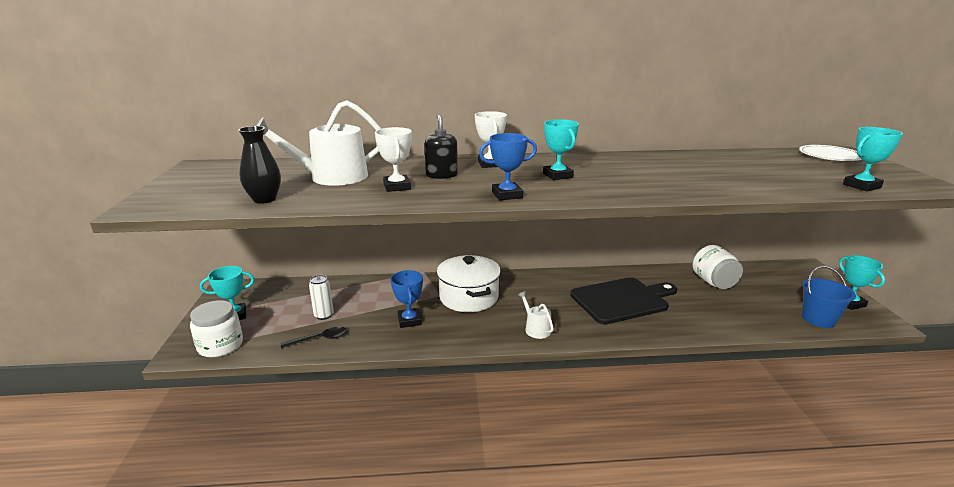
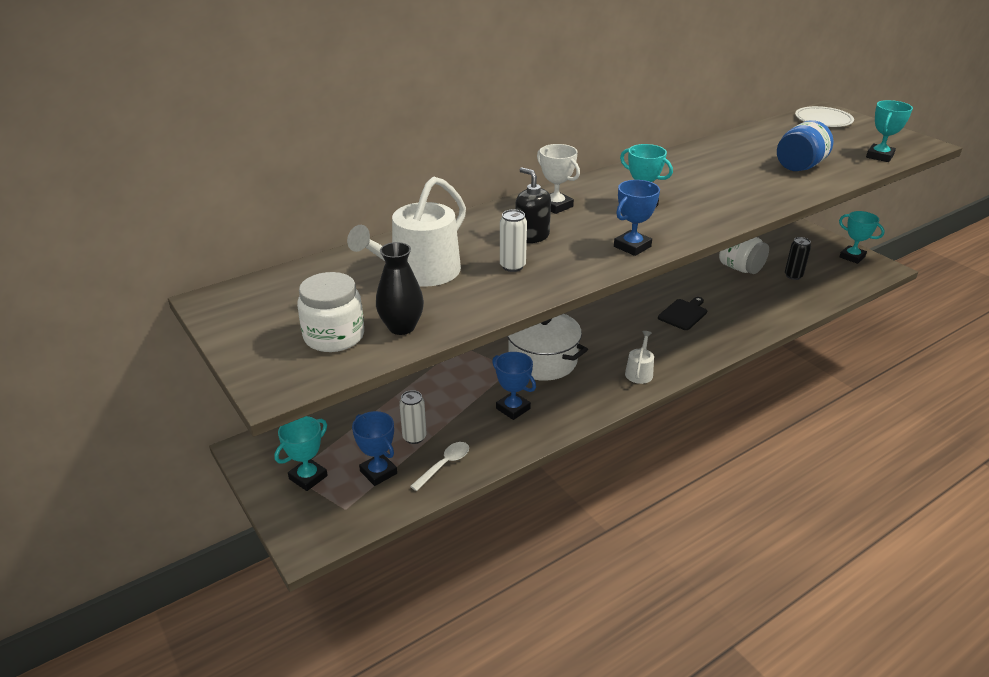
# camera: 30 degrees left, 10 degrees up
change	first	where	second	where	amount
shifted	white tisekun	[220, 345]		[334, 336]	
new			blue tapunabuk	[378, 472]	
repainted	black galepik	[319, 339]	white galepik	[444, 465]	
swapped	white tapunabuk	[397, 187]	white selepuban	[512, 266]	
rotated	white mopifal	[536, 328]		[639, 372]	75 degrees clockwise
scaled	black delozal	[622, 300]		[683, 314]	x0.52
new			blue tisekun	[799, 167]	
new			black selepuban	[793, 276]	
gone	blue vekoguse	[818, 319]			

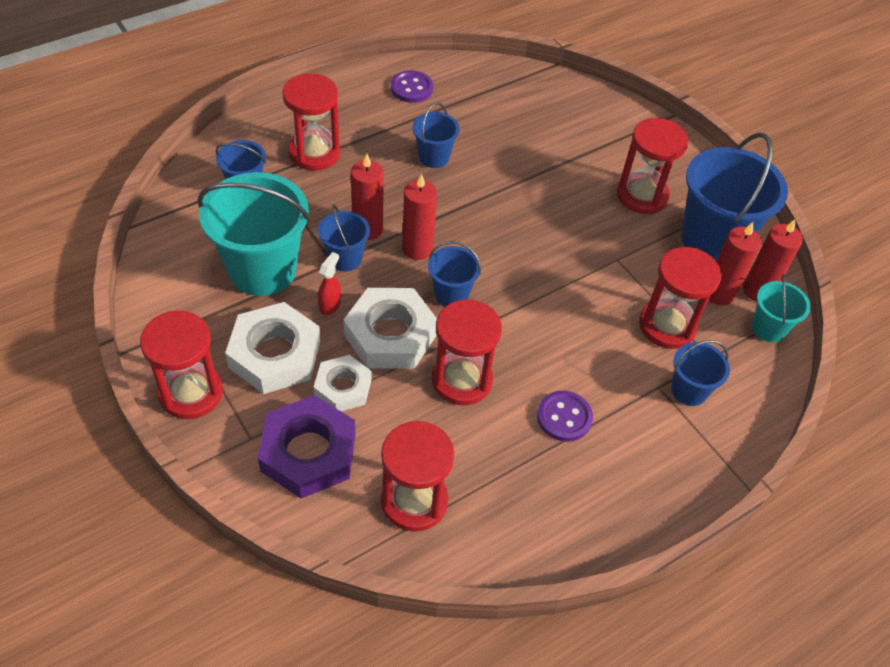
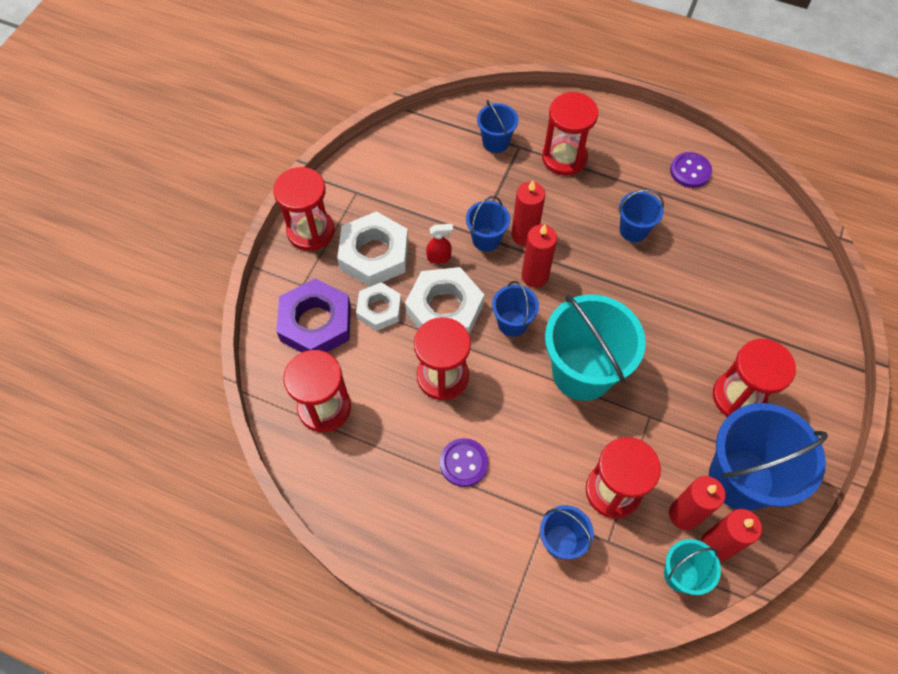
# camera: 60 degrees right, 10 degrees up
change	first	where	second	where	amount
shifted	turquoise vekoguse	[263, 270]		[582, 372]	

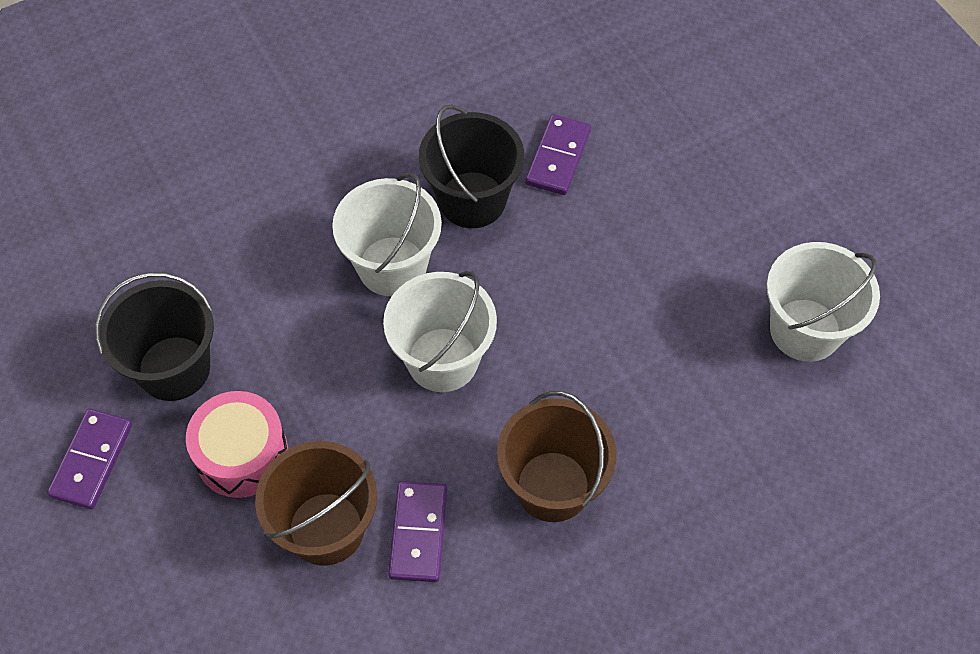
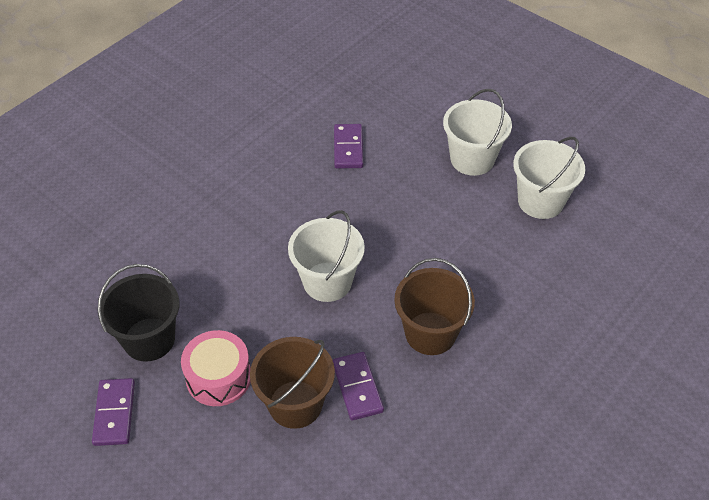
# camera: 20 degrees left, 10 degrees down
change	first	where	second	where	amount
shifted	white vekoguse	[392, 266]		[472, 159]	
gone	black vekoguse	[472, 200]			

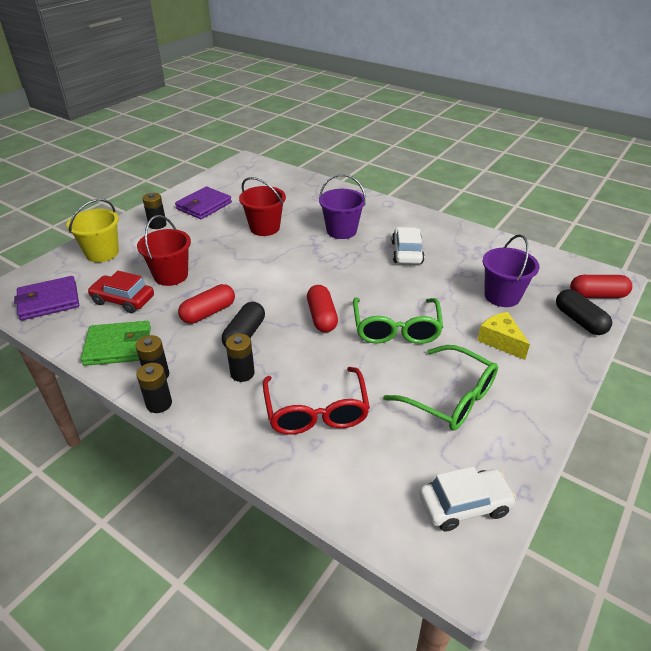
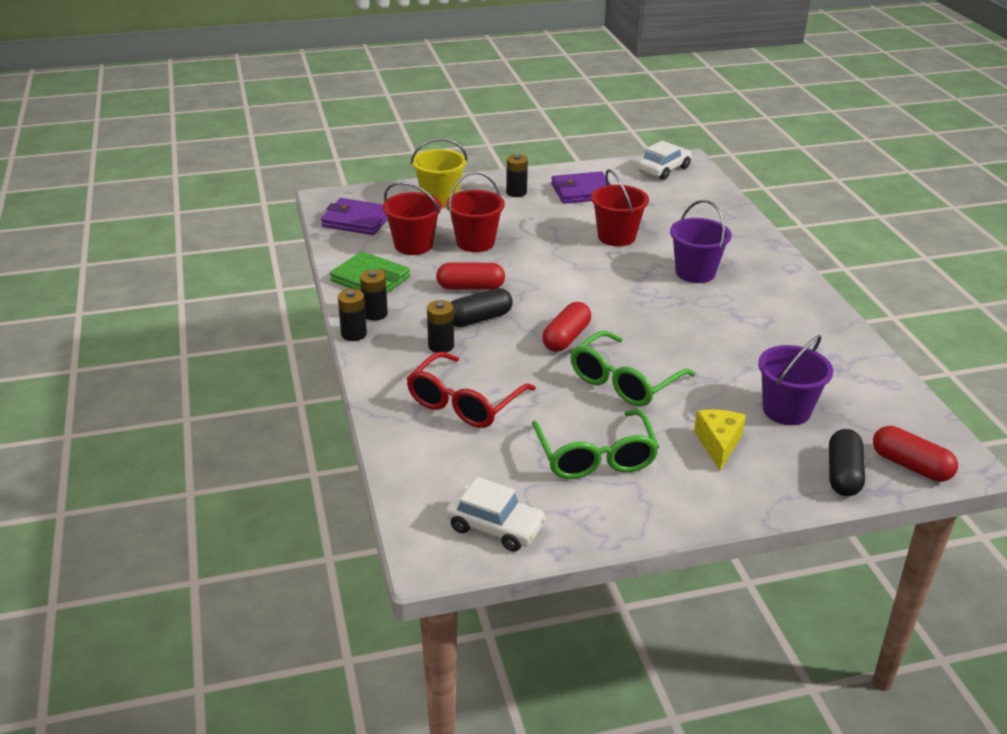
# camera: 40 degrees right, 5 degrees down
change	first	where	second	where	amount
swapped	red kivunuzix	[123, 300]	red vekoguse	[413, 245]	
shifted	white kivunuzix	[407, 252]		[664, 169]	

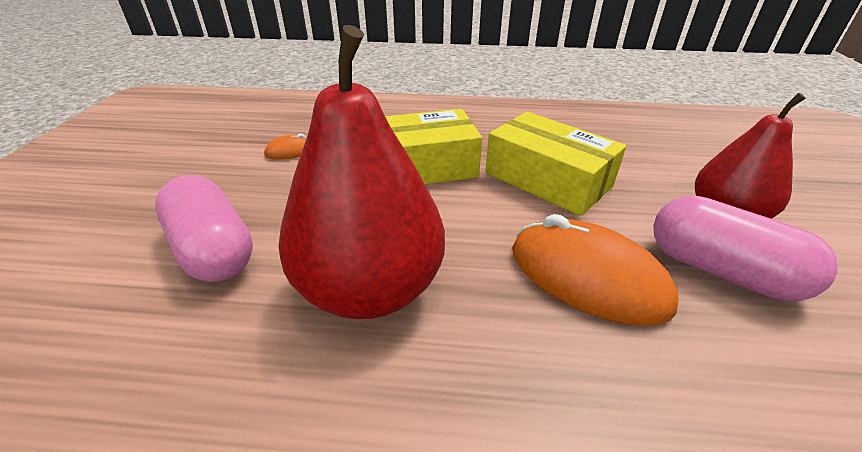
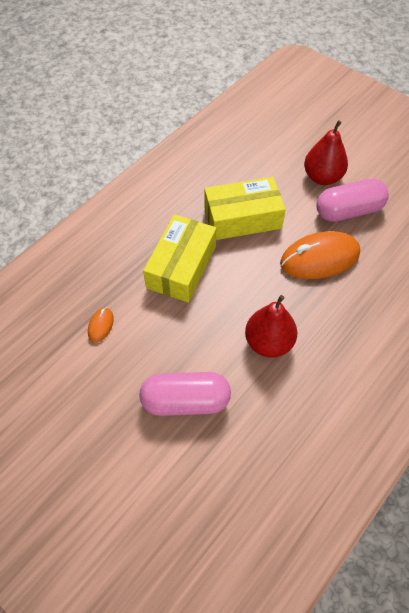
# camera: 55 degrees left, 20 degrees up
change	first	where	second	where	amount
scaled	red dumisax	[370, 289]		[269, 342]	x0.63

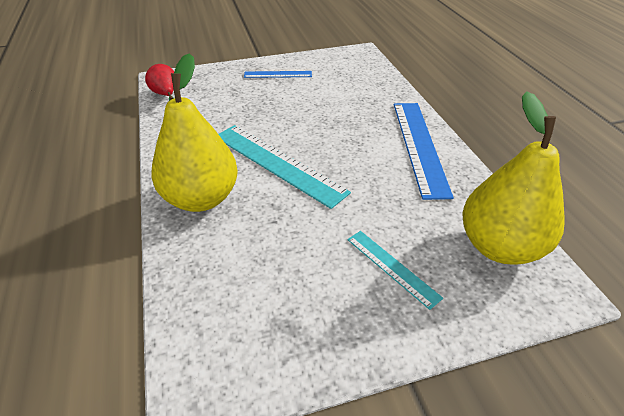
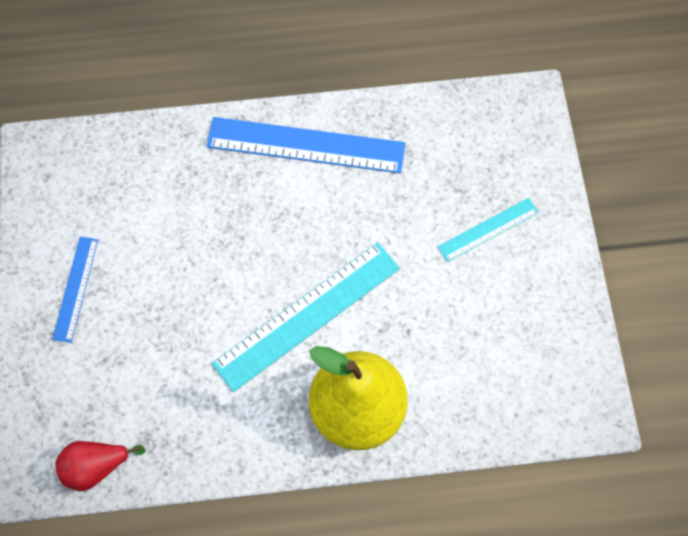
# camera: 80 degrees left, 25 degrees up
change	first	where	second	where	amount
gone	yellow dumisax	[499, 246]			

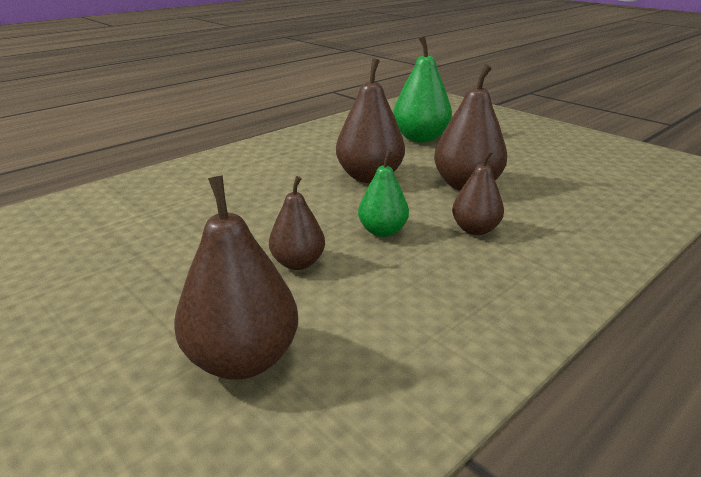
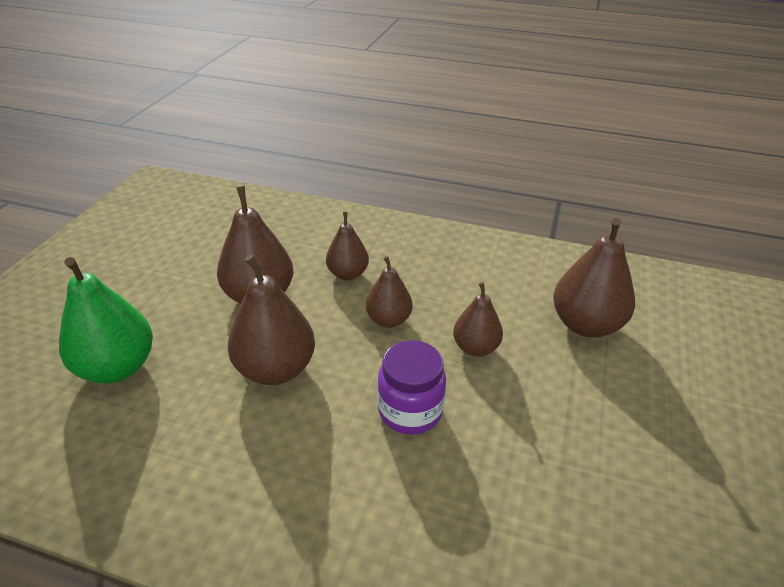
# camera: 120 degrees left, 10 degrees up
change	first	where	second	where	amount
repainted	green dumisax	[382, 231]	brown dumisax	[389, 320]	
new			purple tisekun	[410, 411]	

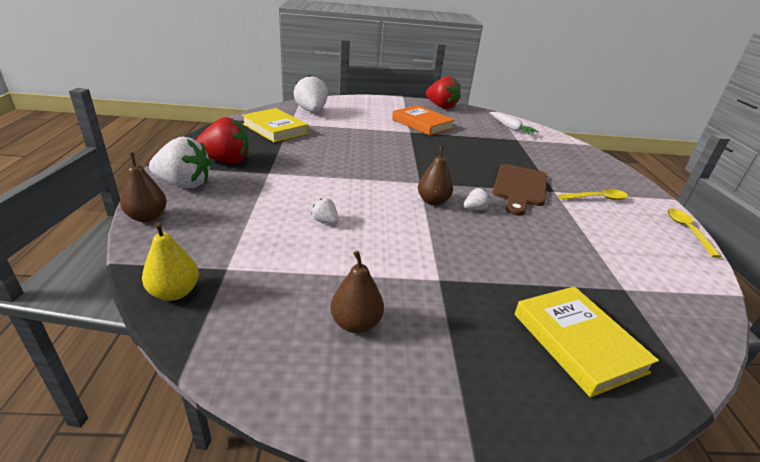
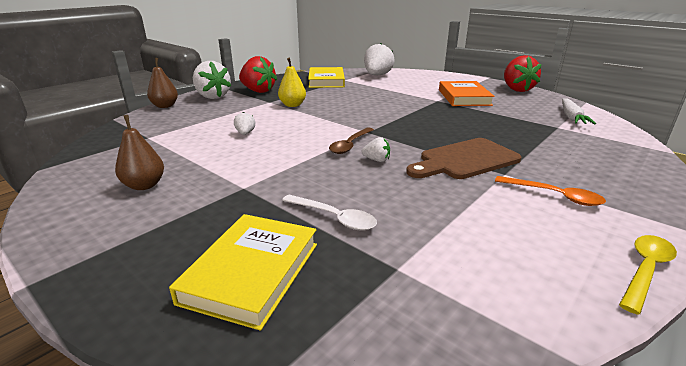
# camera: 45 degrees right, 5 degrees down
change	first	where	second	where	amount
shifted	yellow dumisax	[175, 292]		[292, 105]	
new			white galepik	[334, 218]	
swapped	brown dumisax	[433, 201]	brown galepik	[350, 145]	
repainted	yellow galepik	[597, 198]	orange galepik	[554, 196]	

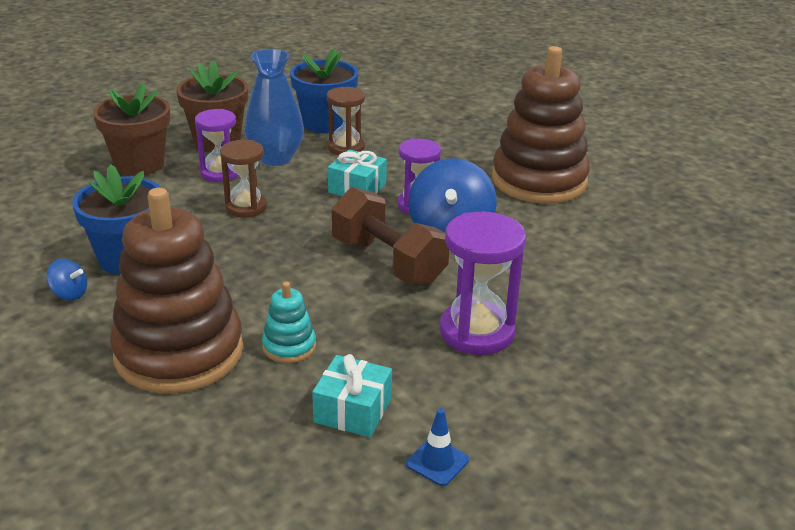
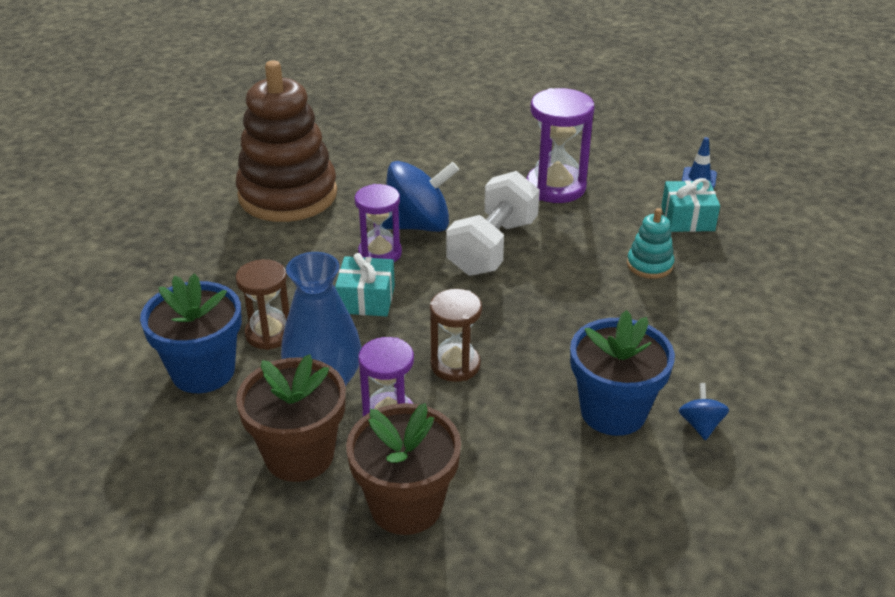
# camera: 110 degrees left, 5 degrees up
change	first	where	second	where	amount
repainted	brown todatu	[388, 262]	white todatu	[492, 247]	
gone	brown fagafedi	[179, 352]			

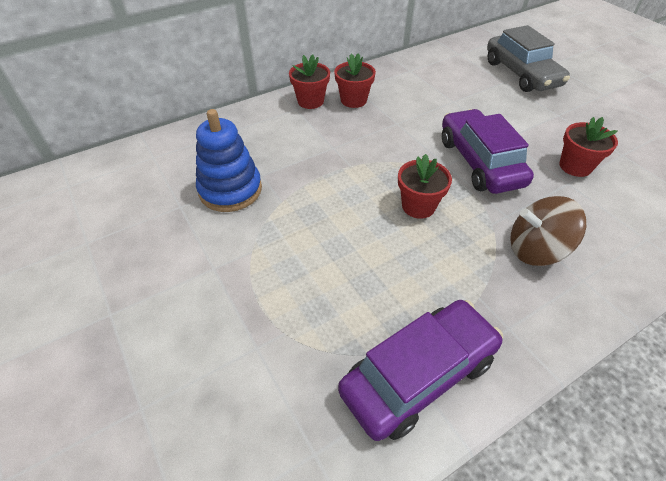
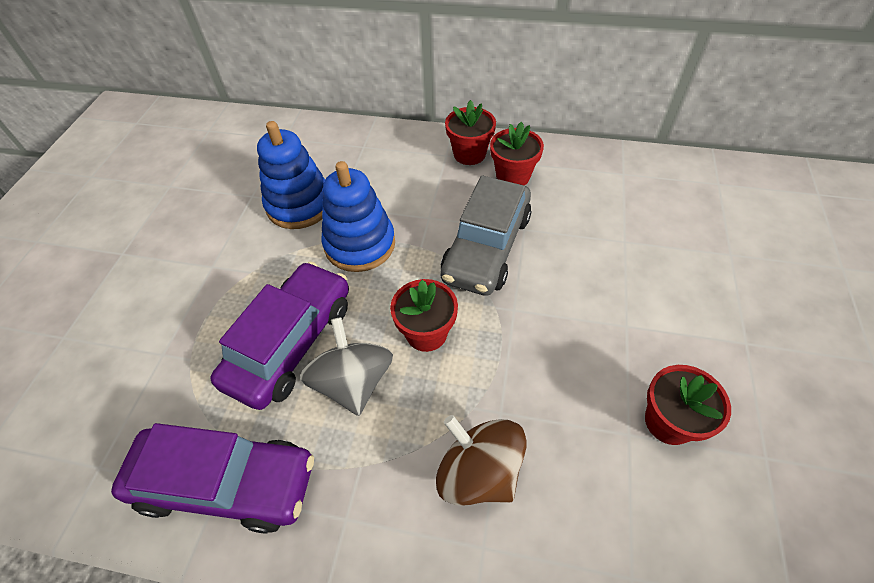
# camera: 45 degrees right, 5 degrees up
change	first	where	second	where	amount
shifted	purple kivunuzix	[479, 162]		[291, 343]	
new			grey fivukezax	[353, 382]	
new			blue fagafedi	[360, 244]	
shifted	grey kivunuzix	[521, 74]		[486, 247]	

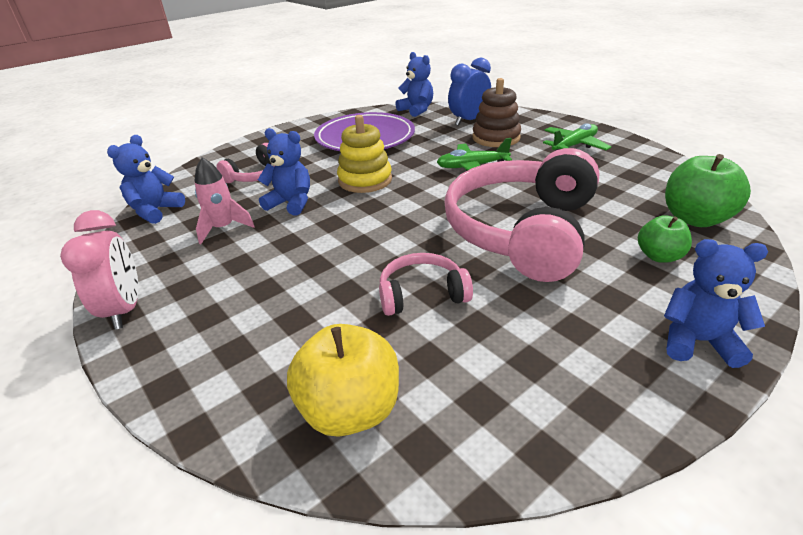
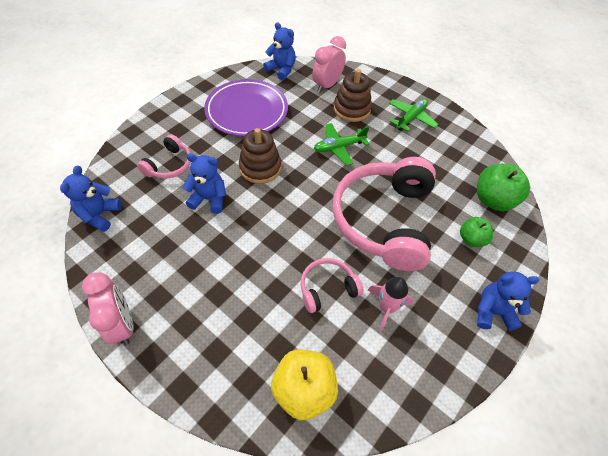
# camera: 15 degrees left, 20 degrees up
change	first	where	second	where	amount
repainted	yellow fagafedi	[365, 180]	brown fagafedi	[260, 168]	
repainted	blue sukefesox	[468, 121]	pink sukefesox	[327, 85]	
shifted	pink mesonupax	[223, 228]		[386, 307]	

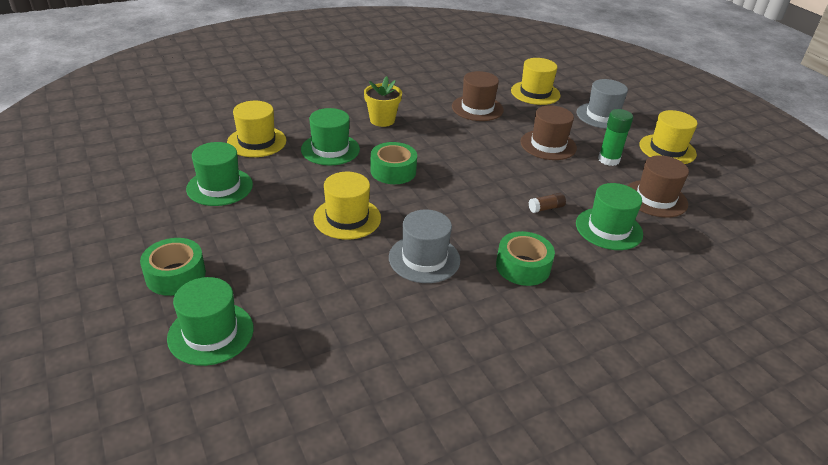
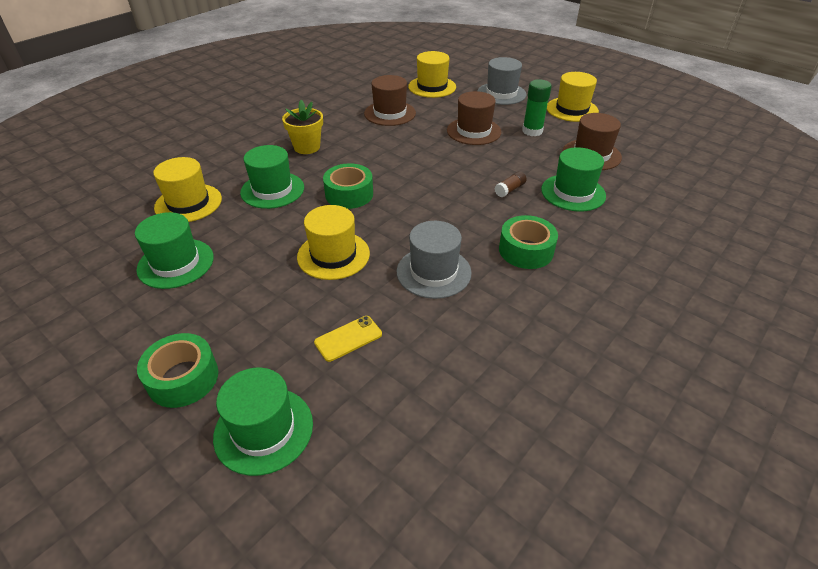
# camera: 20 degrees left, 5 degrees up
change	first	where	second	where	amount
new			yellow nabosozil	[348, 338]	

